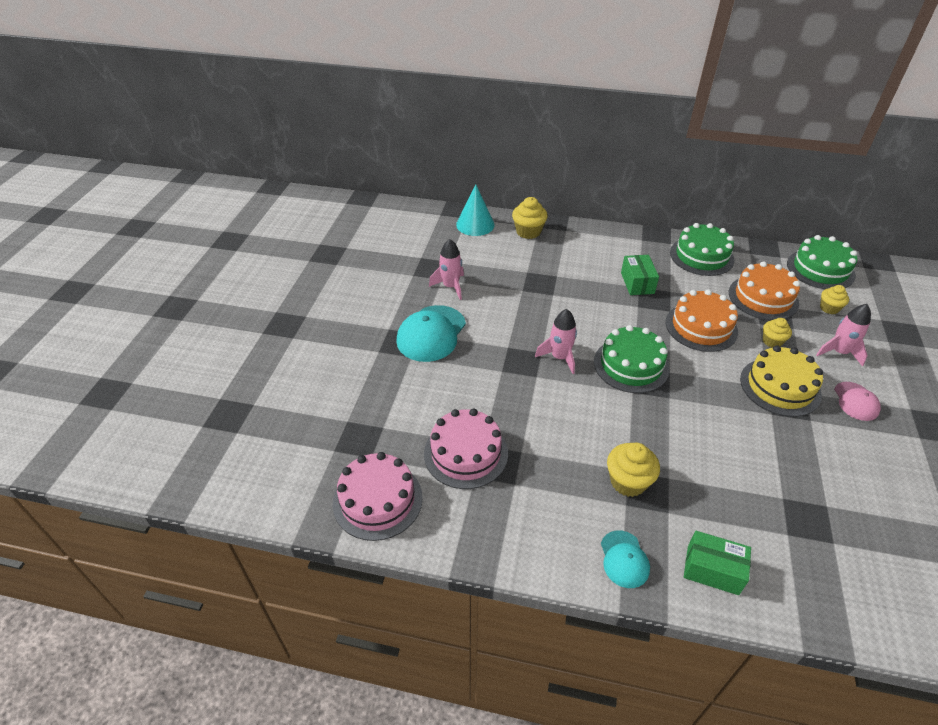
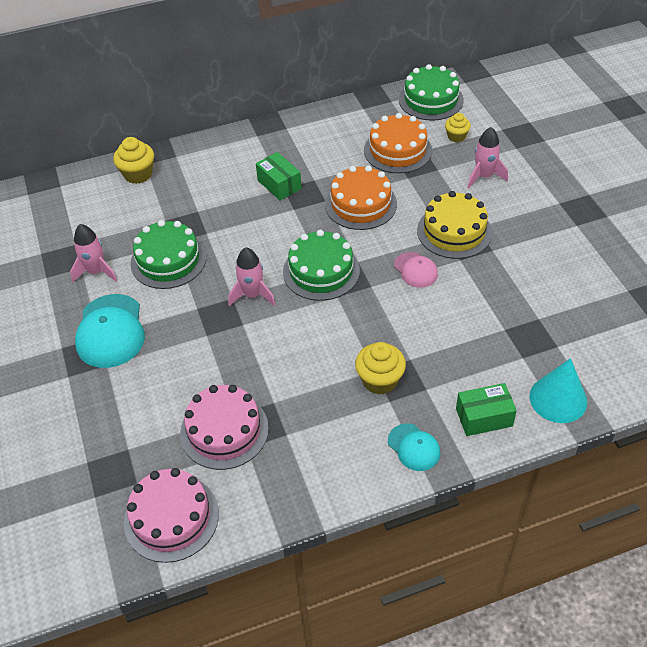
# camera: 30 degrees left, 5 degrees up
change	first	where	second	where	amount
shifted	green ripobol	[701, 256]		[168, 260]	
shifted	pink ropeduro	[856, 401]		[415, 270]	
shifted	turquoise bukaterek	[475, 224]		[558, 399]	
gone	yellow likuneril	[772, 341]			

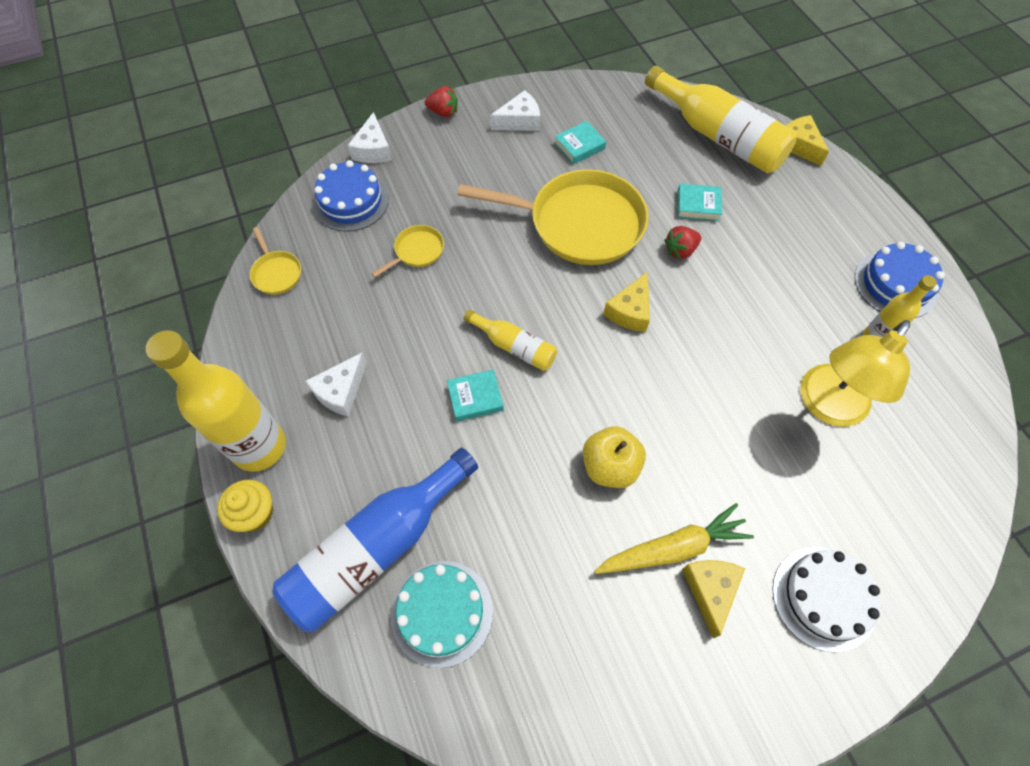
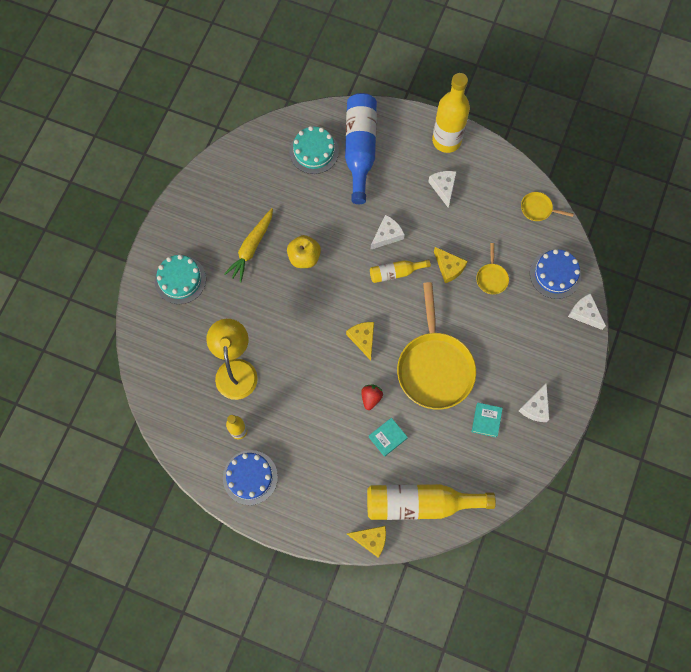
# camera: 135 degrees right, 10 degrees up
change	first	where	second	where	amount
repainted	white ripobol	[823, 598]	turquoise ripobol	[180, 279]	
swapped	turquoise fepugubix	[475, 398]	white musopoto	[387, 235]	
rotated	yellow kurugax	[579, 223]		[434, 367]	60 degrees counterclockwise
shifted	yellow musopoto	[710, 590]		[449, 267]	
gone	yellow likuneril	[255, 513]			
gone	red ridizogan	[443, 112]			

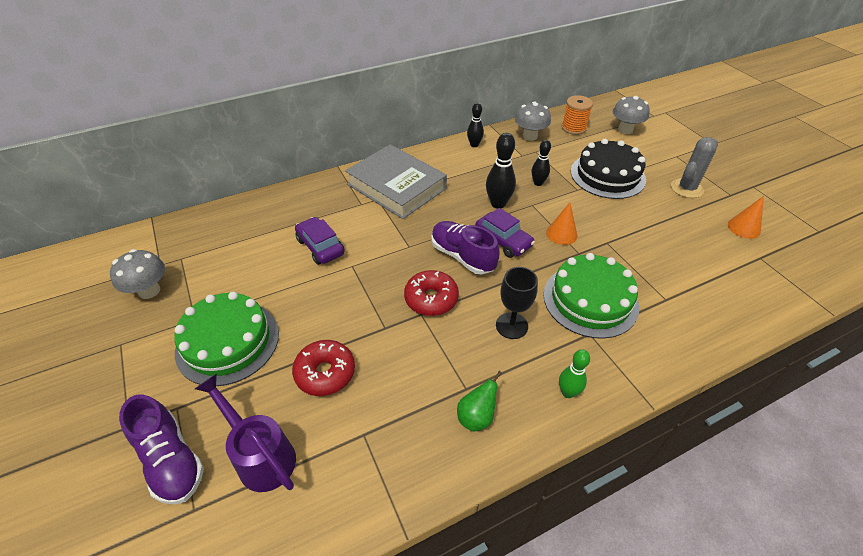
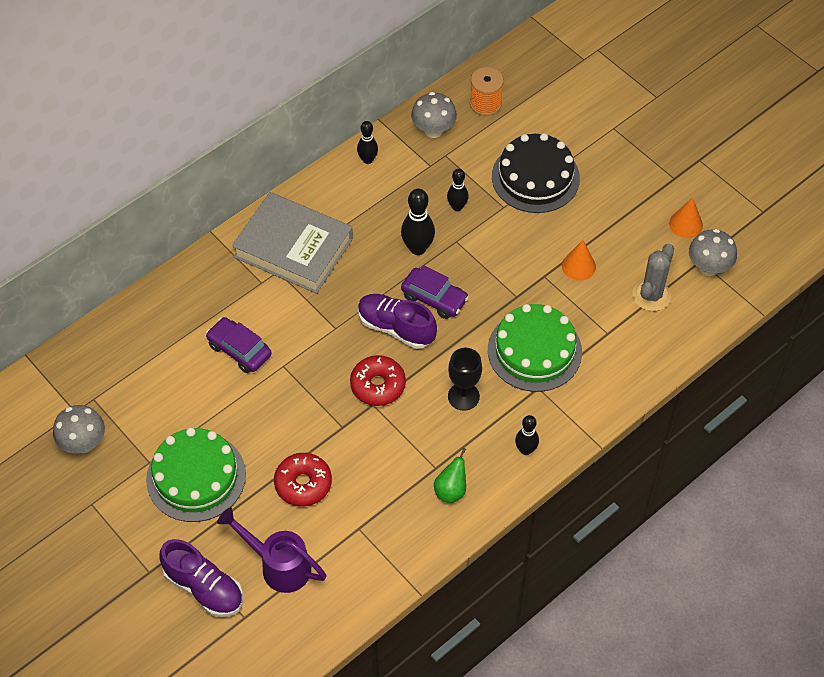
# camera: 15 degrees left, 10 degrees up
change	first	where	second	where	amount
repainted	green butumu	[568, 392]	black butumu	[525, 450]	
shifted	orange bukaterek	[561, 234]		[578, 266]	
shifted	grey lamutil	[686, 188]		[651, 295]	
shifted	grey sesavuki	[625, 130]		[709, 267]	

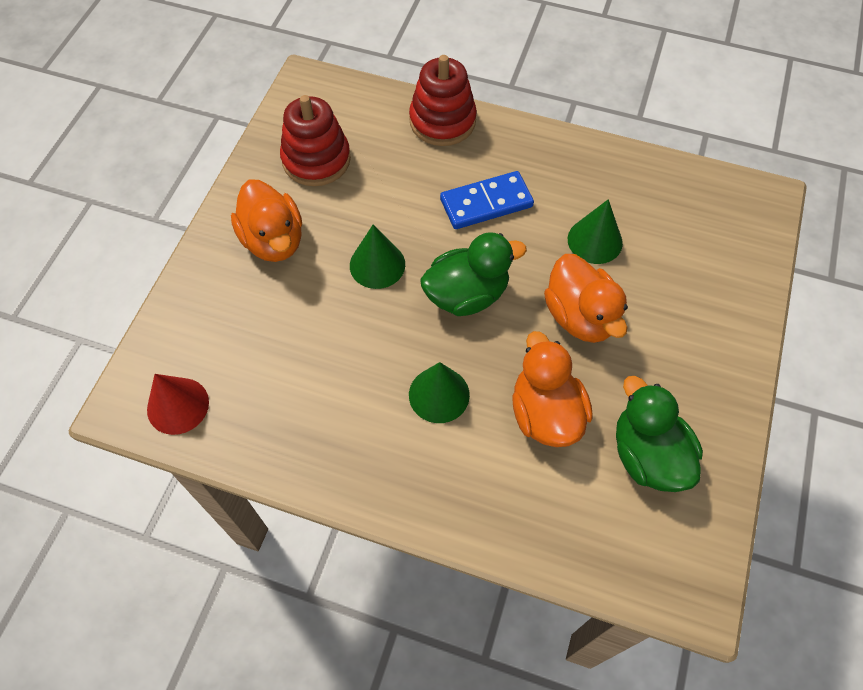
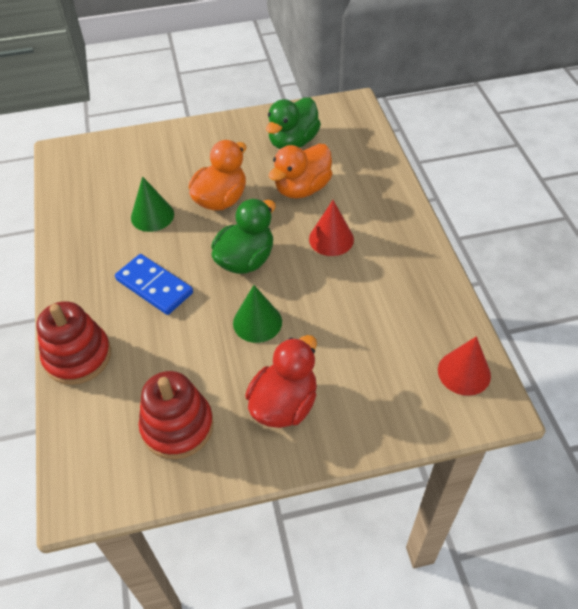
# camera: 120 degrees left, 10 degrees down
change	first	where	second	where	amount
rotated	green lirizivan	[467, 295]		[245, 260]	90 degrees clockwise
repainted	orange lirizivan	[273, 240]	red lirizivan	[284, 404]	
repainted	green bukaterek	[439, 394]	red bukaterek	[331, 239]	

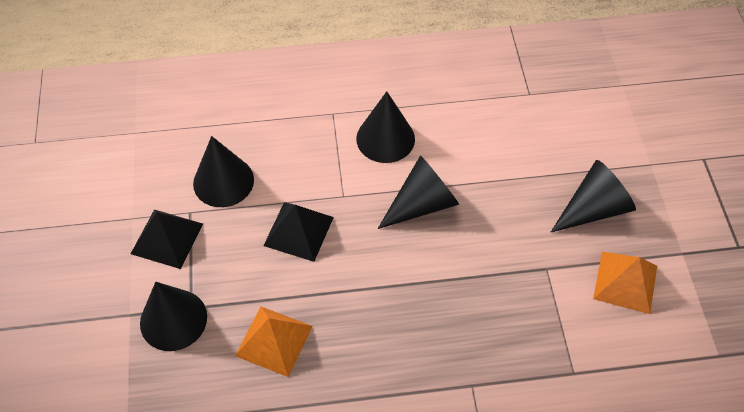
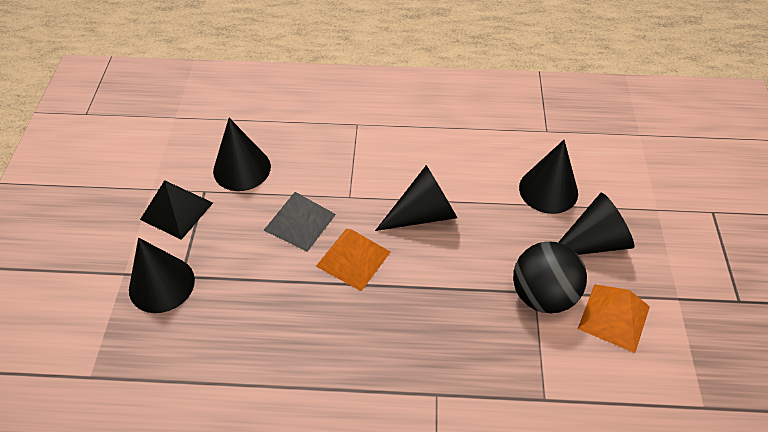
# camera: 10 degrees right, 5 degrees down
change	first	where	second	where	amount
repainted	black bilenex	[298, 231]	grey bilenex	[299, 222]	
shifted	orange bilenex	[274, 340]		[353, 258]	
new			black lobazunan	[542, 295]	
shifted	black bukaterek	[385, 138]		[548, 190]	

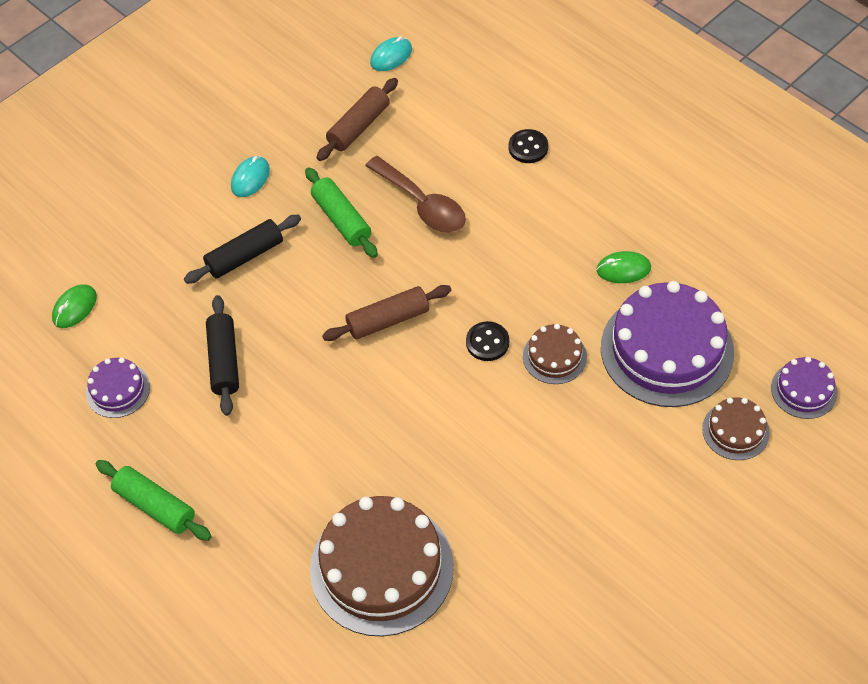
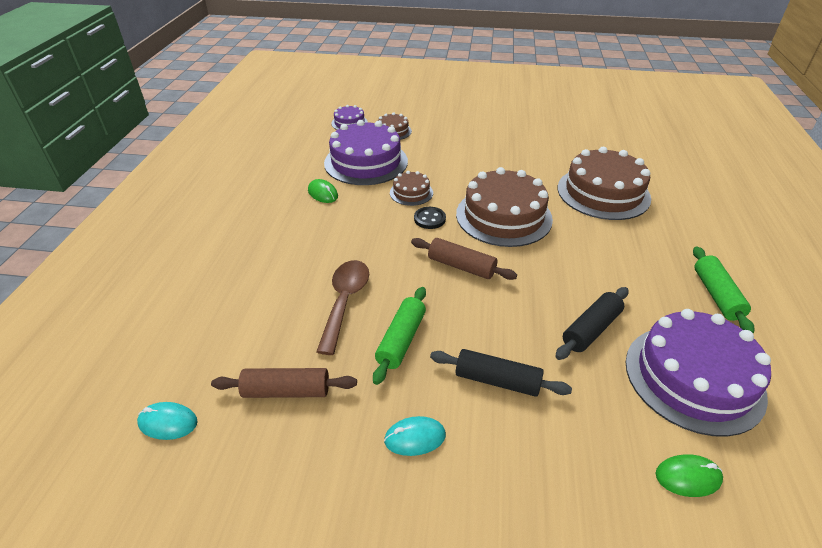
# camera: 130 degrees left, 15 degrees down
change	first	where	second	where	amount
new			brown ripobol	[503, 216]	
scaled	purple ripobol	[118, 390]		[693, 377]	x2.07
gone	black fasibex	[528, 147]			

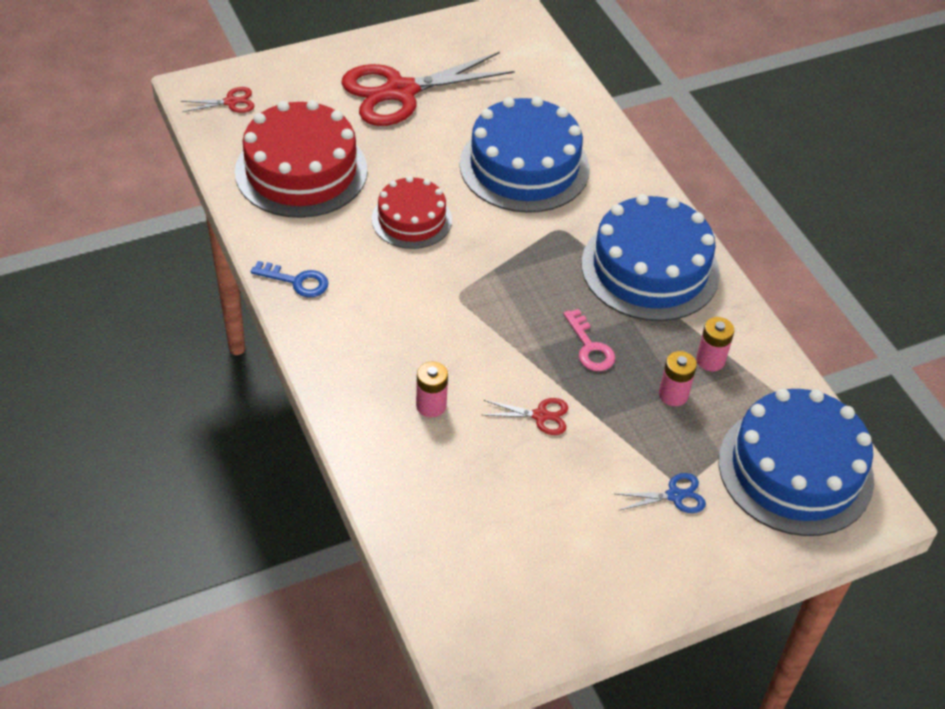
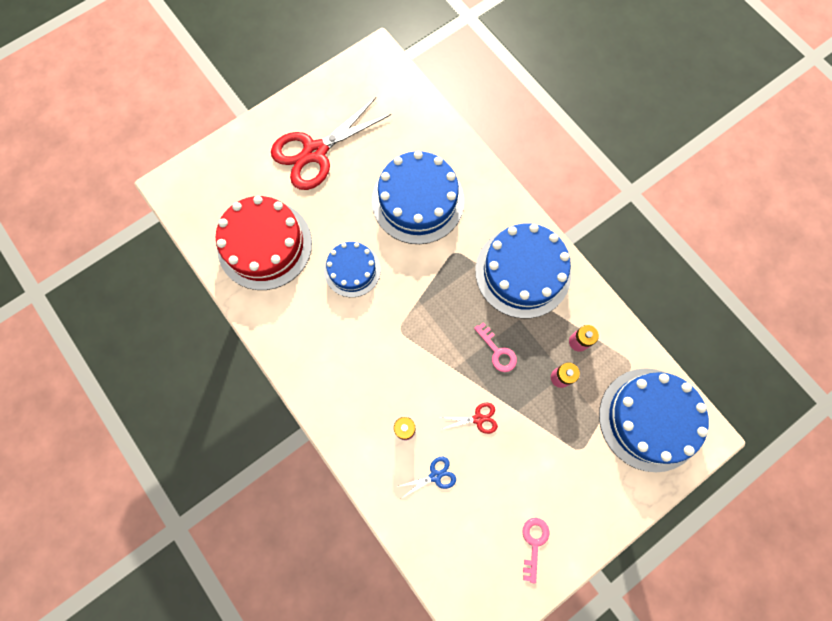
# camera: 10 degrees left, 25 degrees up
change	first	where	second	where	amount
repainted	red ripobol	[411, 219]	blue ripobol	[352, 270]	
shifted	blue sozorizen	[675, 495]		[435, 476]	
new			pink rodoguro	[534, 543]	
gone	red sozorizen	[231, 102]			
gone	blue rodoguro	[297, 281]			

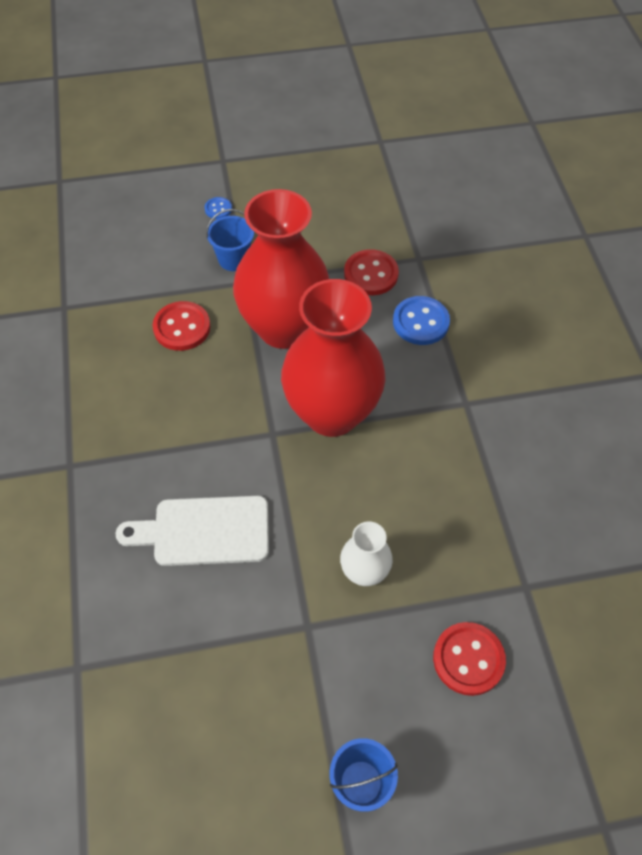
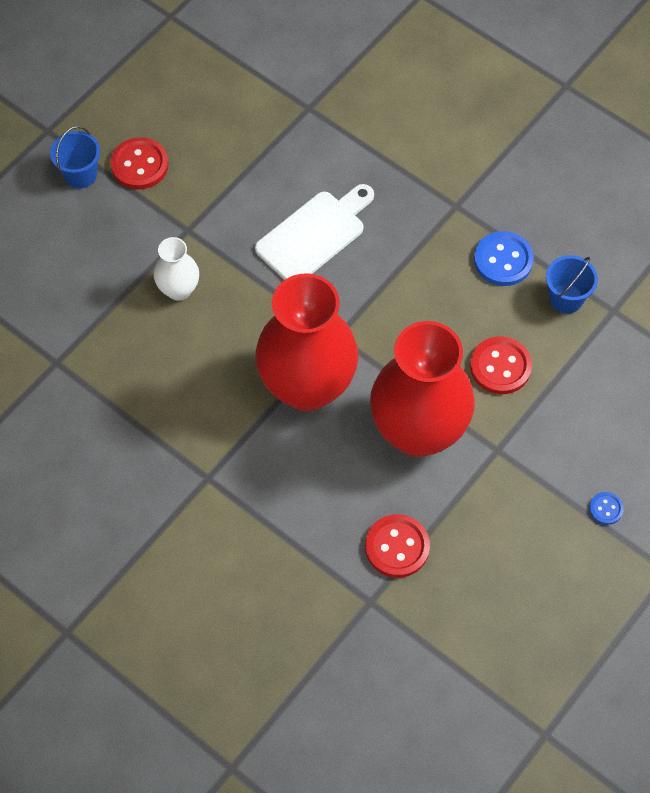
# camera: 140 degrees right, 5 degrees up
change	first	where	second	where	amount
shifted	red fasibex	[468, 659]		[139, 165]	
shifted	blue fasibex	[420, 322]		[503, 260]	
shifted	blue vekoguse	[233, 259]		[566, 298]	

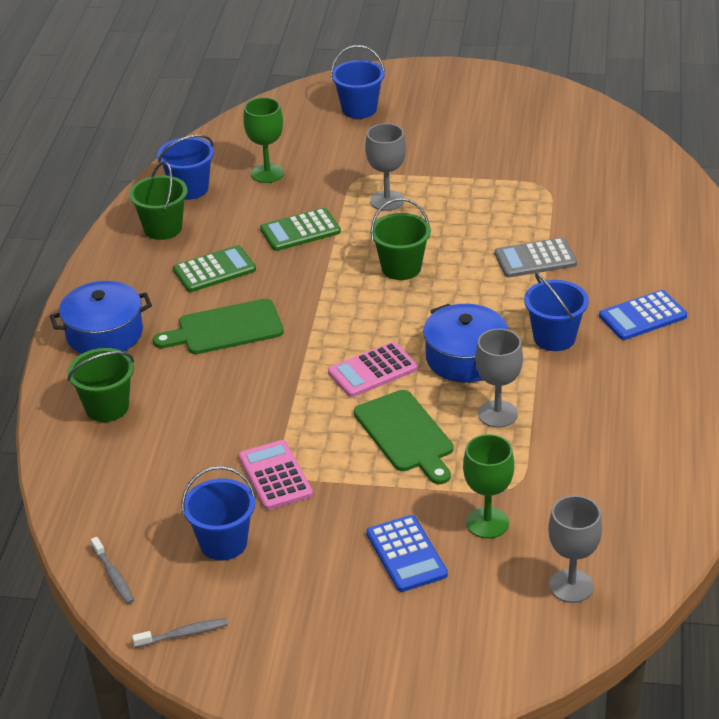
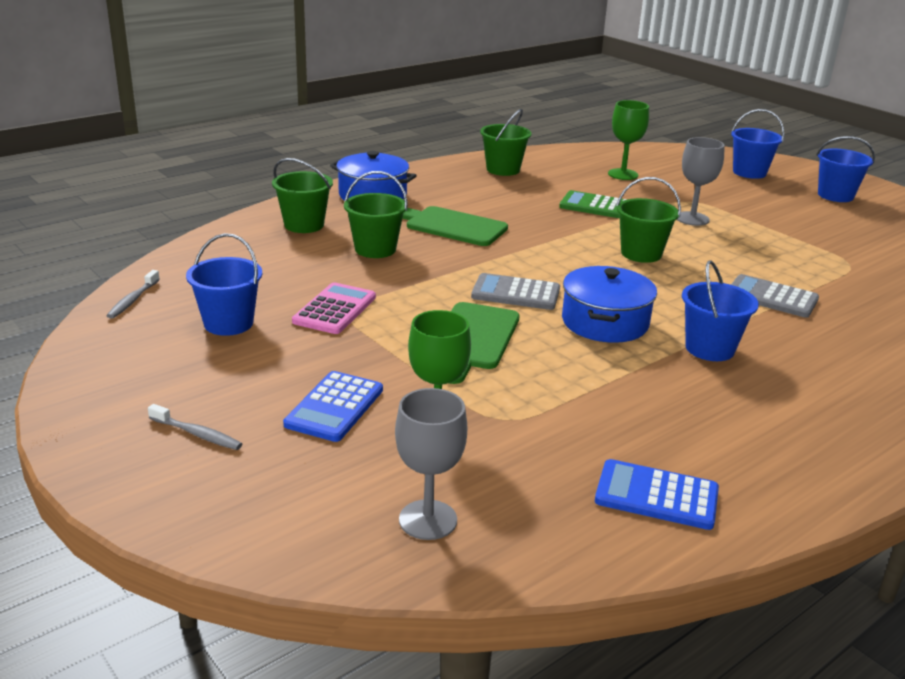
# camera: 40 degrees right, 10 degrees down
change	first	where	second	where	amount
shifted	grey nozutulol	[184, 634]		[197, 434]	
new			green vekoguse	[375, 249]	
repainted	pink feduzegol	[372, 370]	grey feduzegol	[515, 293]	
shifted	blue feduzegol	[642, 316]		[656, 495]	
shifted	blue vekoguse	[189, 189]		[835, 195]	
gone	green feduzegol	[214, 270]			
gone	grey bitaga	[497, 414]			

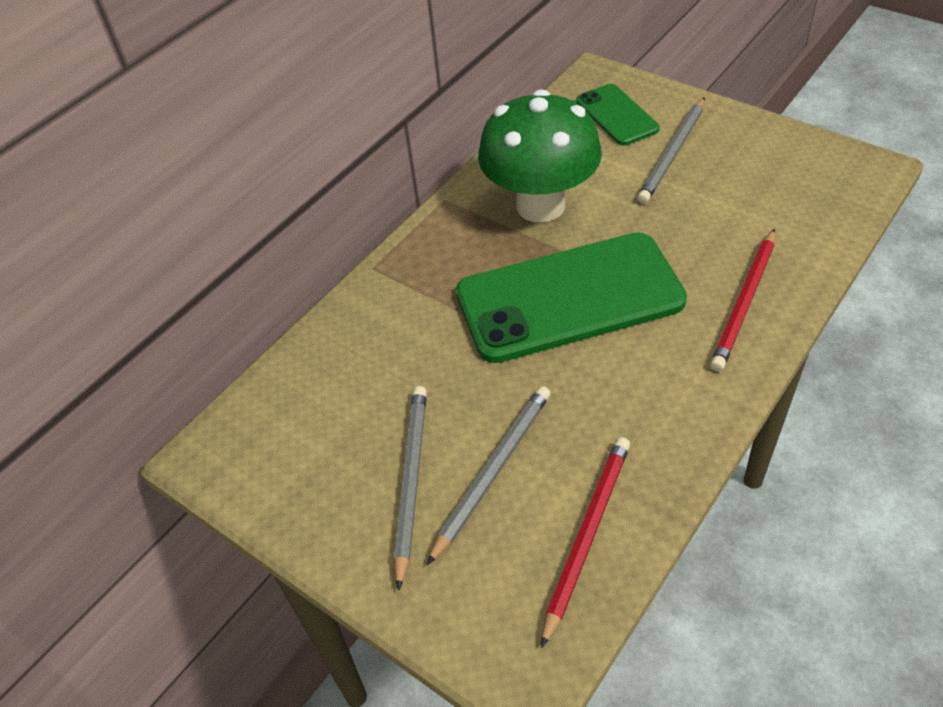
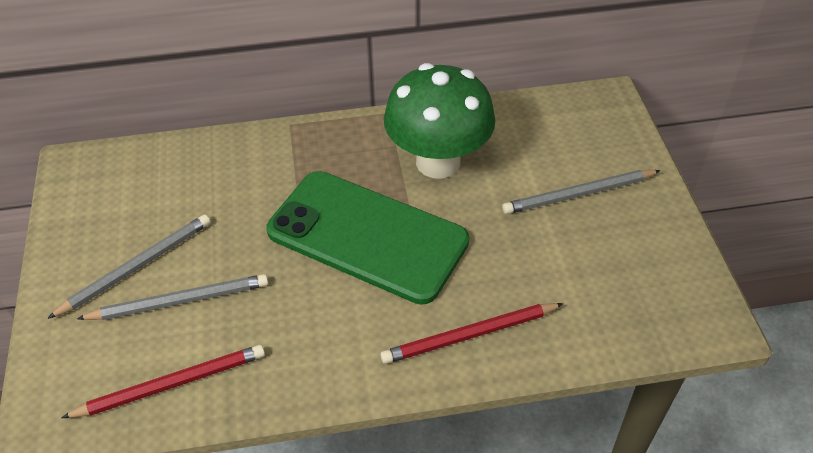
# camera: 40 degrees right, 0 degrees up
change	first	where	second	where	amount
gone	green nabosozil	[617, 115]			

